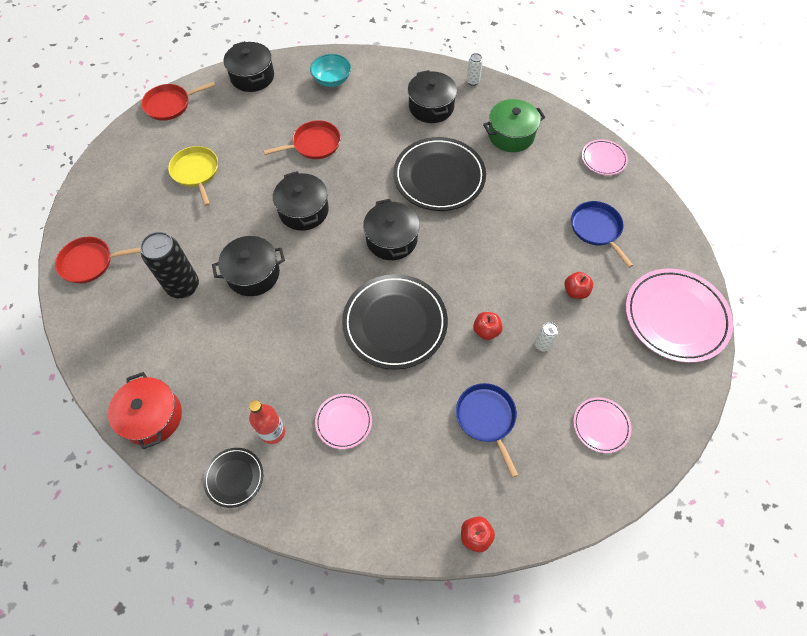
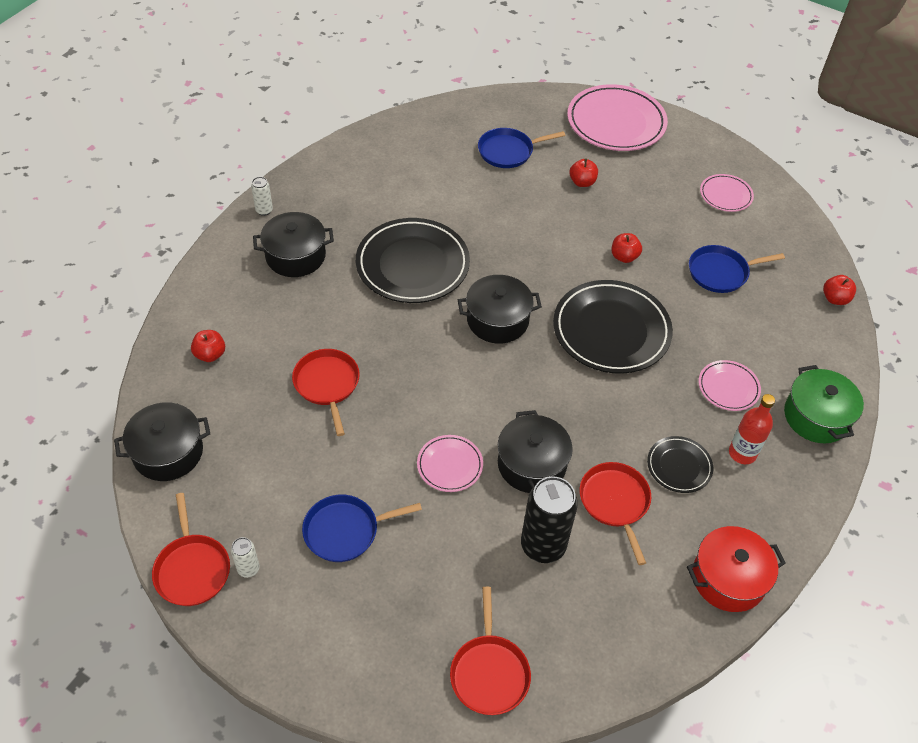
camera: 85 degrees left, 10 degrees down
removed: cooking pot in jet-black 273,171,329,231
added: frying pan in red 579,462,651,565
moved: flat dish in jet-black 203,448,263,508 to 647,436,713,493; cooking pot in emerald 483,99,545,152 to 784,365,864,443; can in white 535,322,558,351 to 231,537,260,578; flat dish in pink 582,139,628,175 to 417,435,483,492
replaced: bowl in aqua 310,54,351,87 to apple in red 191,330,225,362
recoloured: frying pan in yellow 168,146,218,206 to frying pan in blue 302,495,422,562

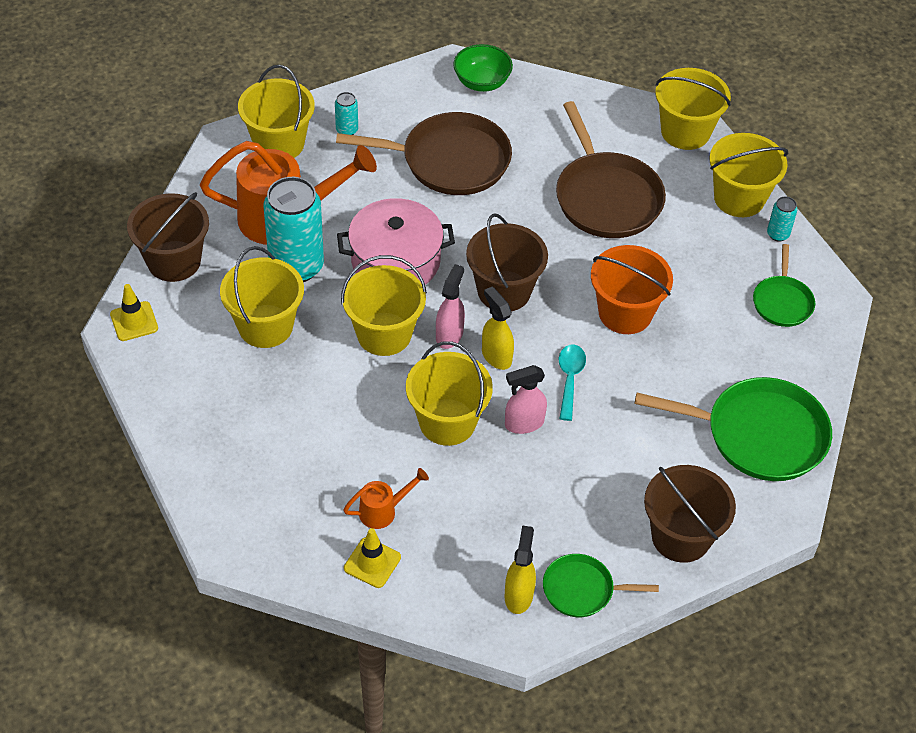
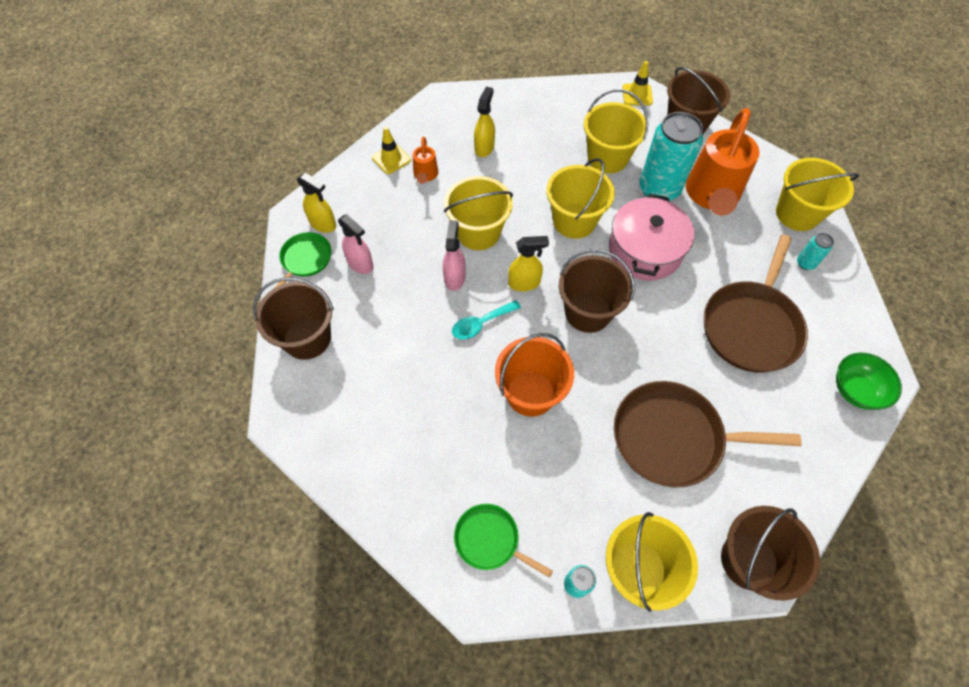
camera: 115 degrees right, 10 degrees up
removed: frying pan in emerald 635,377,832,481
added: sprayer in yellow 474,86,495,157
moved: sprayer in pink 436,264,465,349 to 338,214,373,274
recoloured: sand bucket in yellow 655,68,731,150 to sand bucket in brown 721,506,820,601
turned: spoon in aqua 559,344,586,421 = 452,300,521,340 120 degrees clockwise

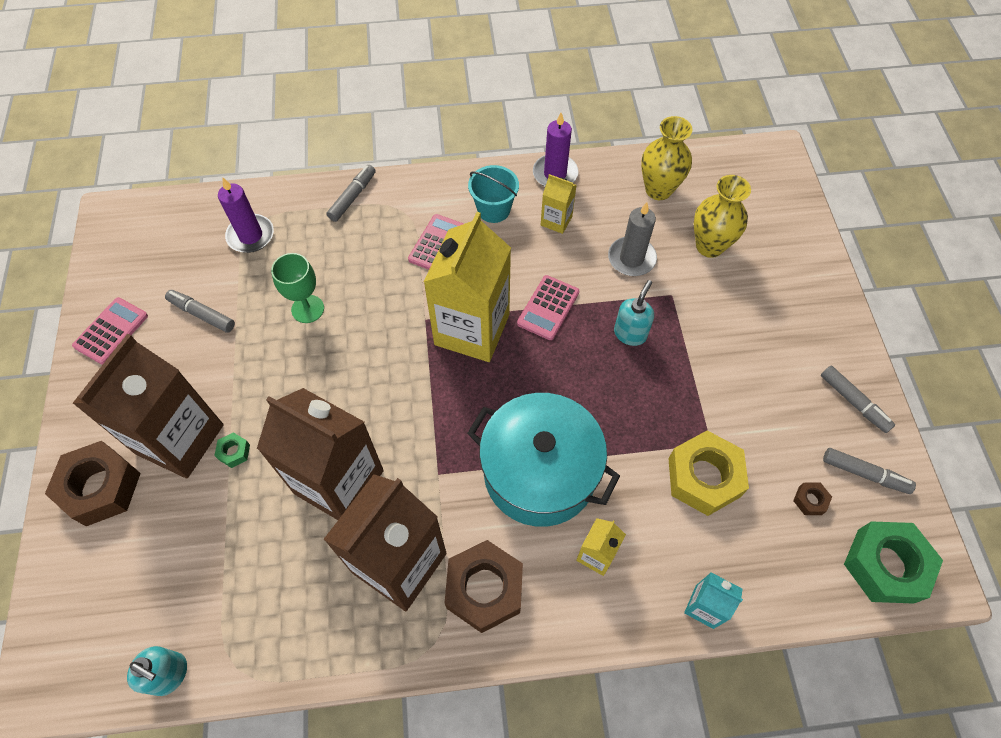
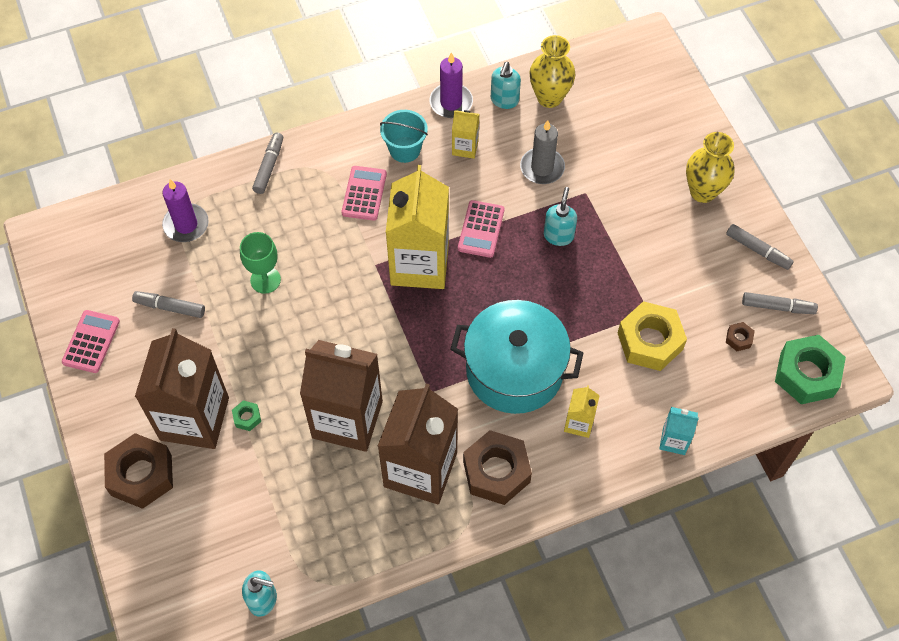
camera: 15 degrees left, 0 degrees up
added: soap pump in aqua 491,62,521,109
moved: flower vase in yellow 694,175,751,258 to 686,132,735,203

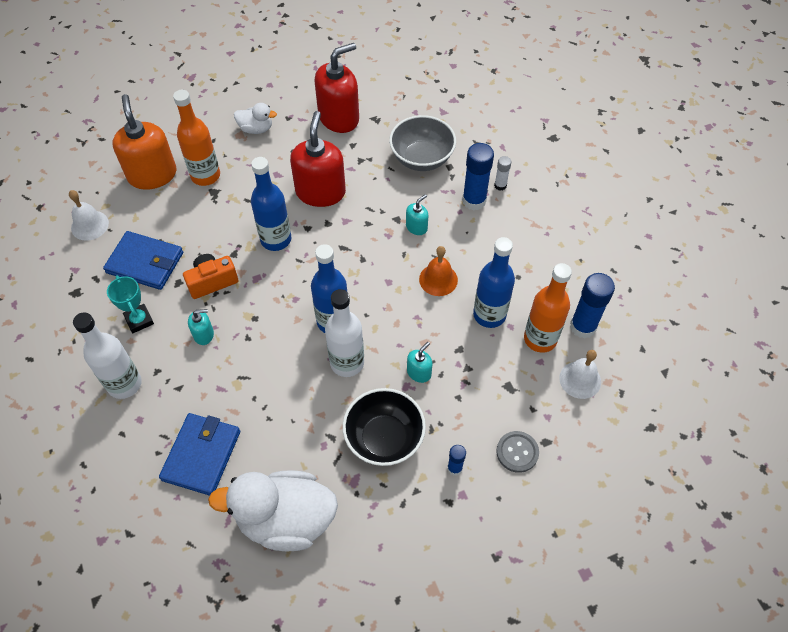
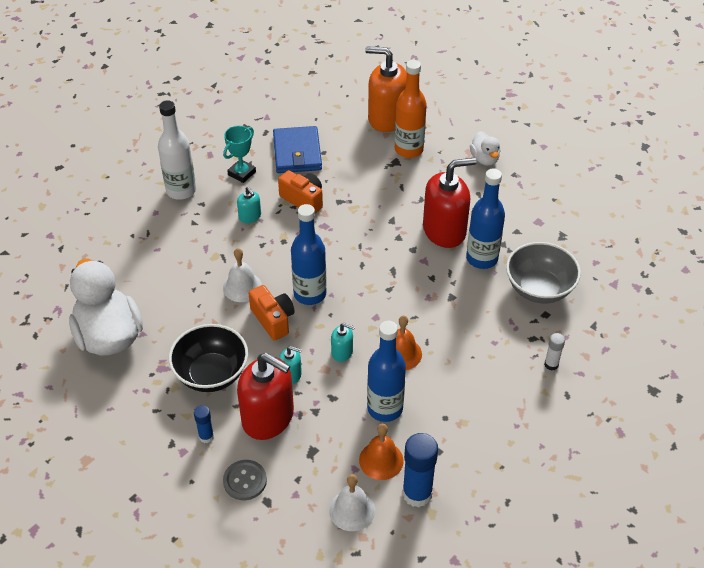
camera: 65 degrees right, 10 degrees down
removed: wallet in blue 159,413,240,496; glue in blue 462,143,494,211
moved: bell in white 69,190,109,241 to 223,248,262,302; drink bottle in blue 251,157,291,251 to 466,169,505,269; soap pump in red 315,43,359,133 to 237,353,294,440; soap pump in aqua 406,194,428,235 to 331,323,355,362
replaced: drink bottle in white 325,289,364,377 to camera in orange-coloured 249,285,294,341; drink bottle in orange-coloured 524,263,572,353 to bell in orange-coloured 359,424,404,480
turned: soap pump in orange-coloured 113,94,176,190 = 365,46,407,132 120 degrees counterclockwise

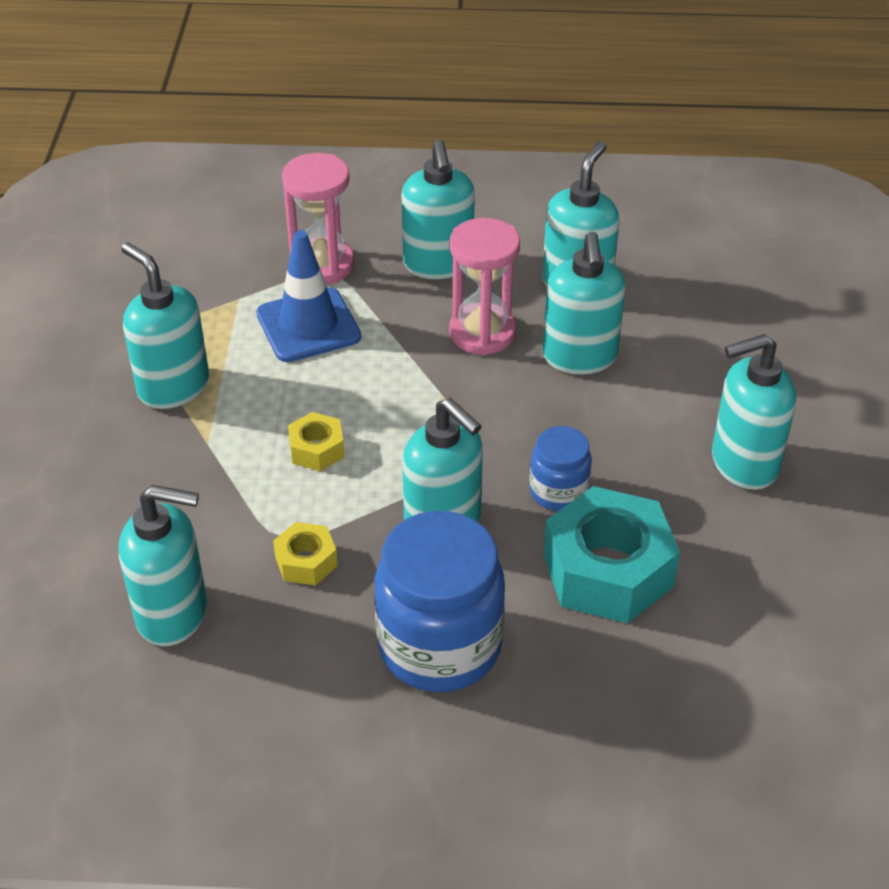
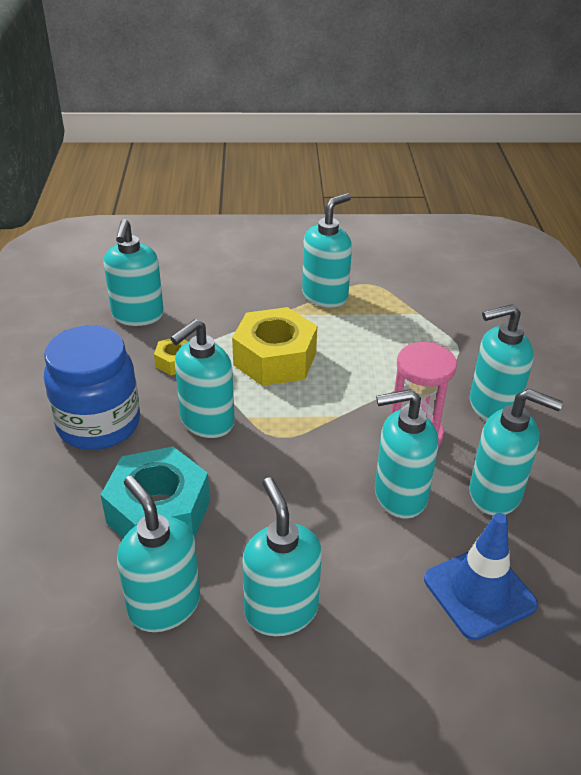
camera: 85 degrees right, 5 degrees down
removed: hourglass in pink 282,153,354,284; jam jar in blue 530,426,592,511
added: soap pump in aqua 117,476,200,632
moved: traffic cone in blue 256,230,361,362 to 424,513,538,640
resized: nut in yellow 288,412,344,471 = 232,307,317,386 x2.07

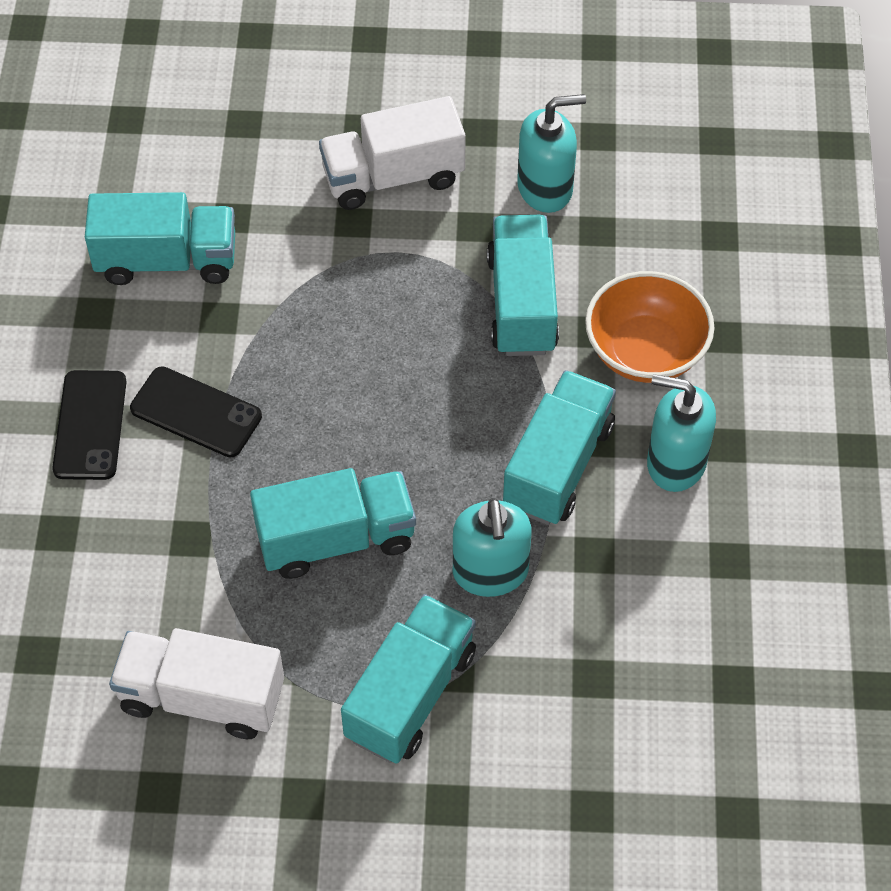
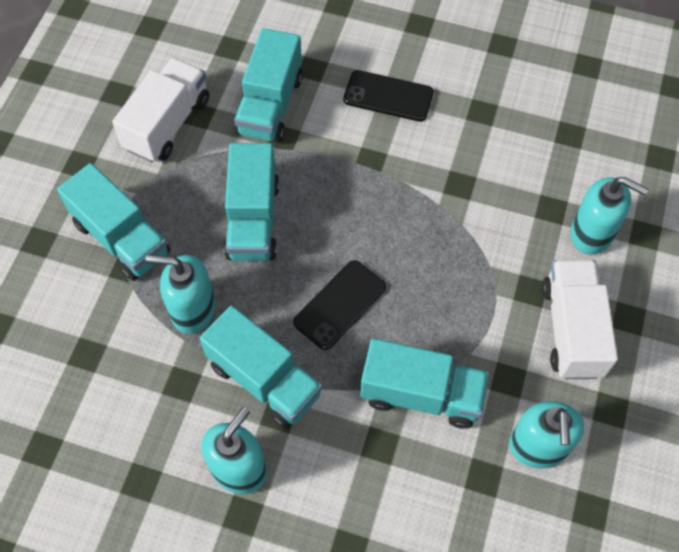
camera: 105 degrees right, 5 degrees up
removed: bowl in orange-coloured 585,271,714,383
added: soap pump in aqua 570,177,649,255
moved: truck in aqua 85,192,235,285 to 234,28,303,143; mobile phone in jet-black 130,366,262,457 to 293,260,386,350

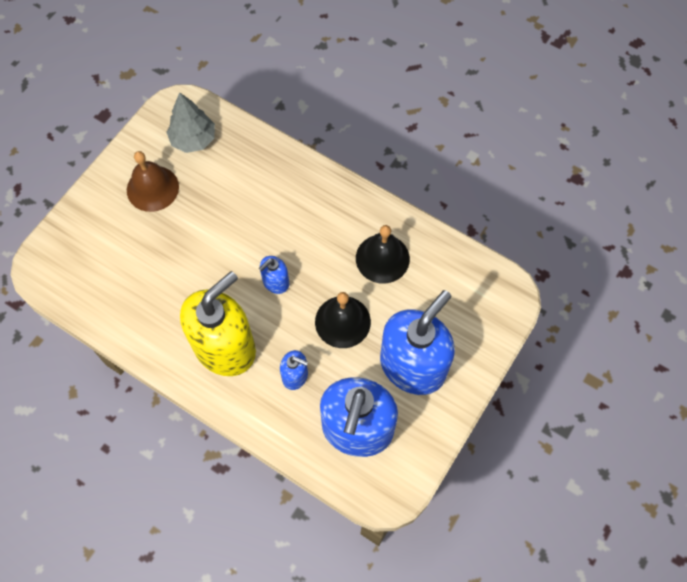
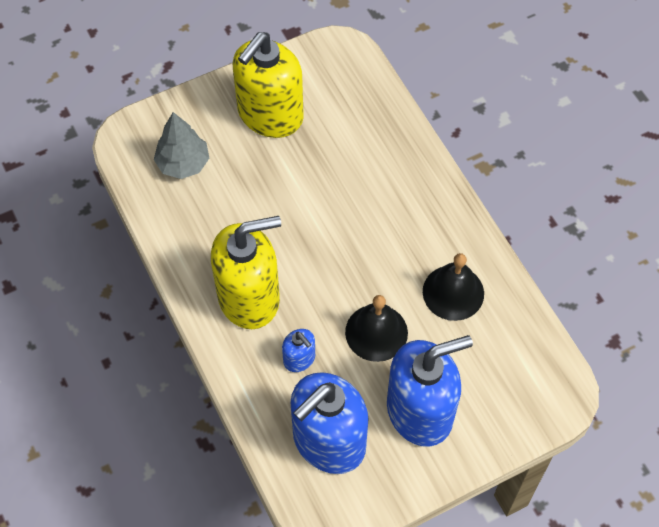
camera: 30 degrees right, 5 degrees down
removed: soap pump in blue 259,256,289,294
moved: toy tree in gray 166,92,215,153 to 154,112,209,179
replaced: bell in brown 127,151,179,212 to soap pump in yellow 233,32,304,138

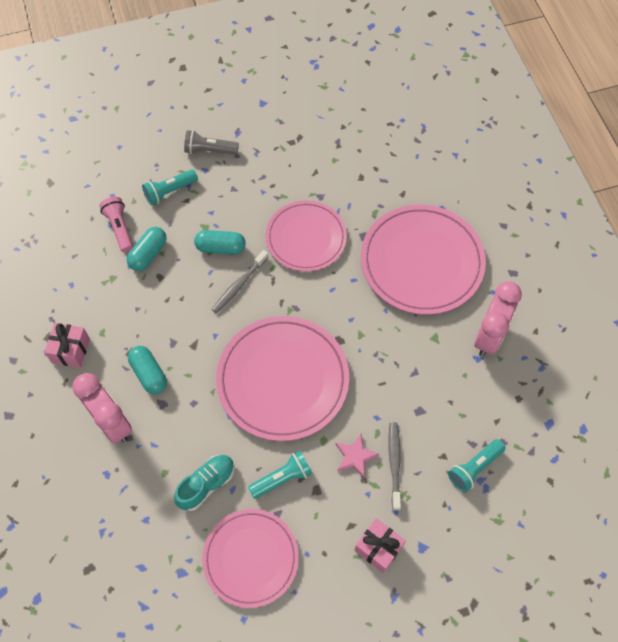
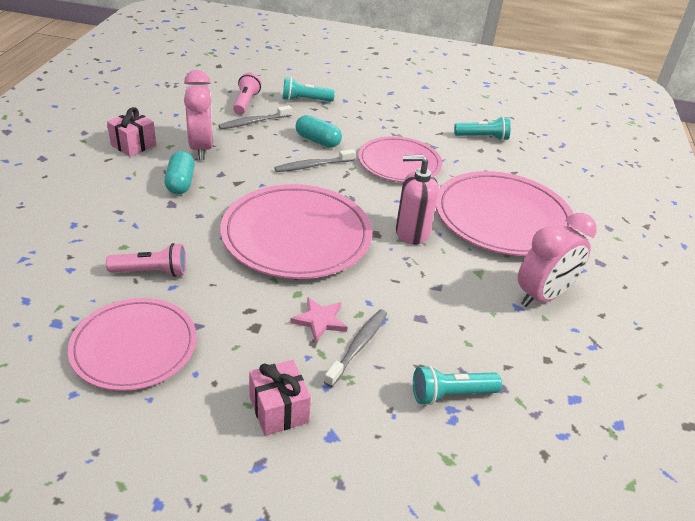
camera: 25 degrees right, 25 degrees down
removed: flashlight in gray 184,130,239,155
added: soap pump in pink 396,155,439,245
moved: alarm clock in pink 72,373,132,443 to 184,70,213,160; flashlight in aqua 248,451,313,499 to 454,116,511,141
replaced: capsule in aqua 127,227,167,271 to tooth brush in gray 218,105,292,129; lace-up shoe in aqua 174,455,235,511 to flashlight in pink 106,243,186,277

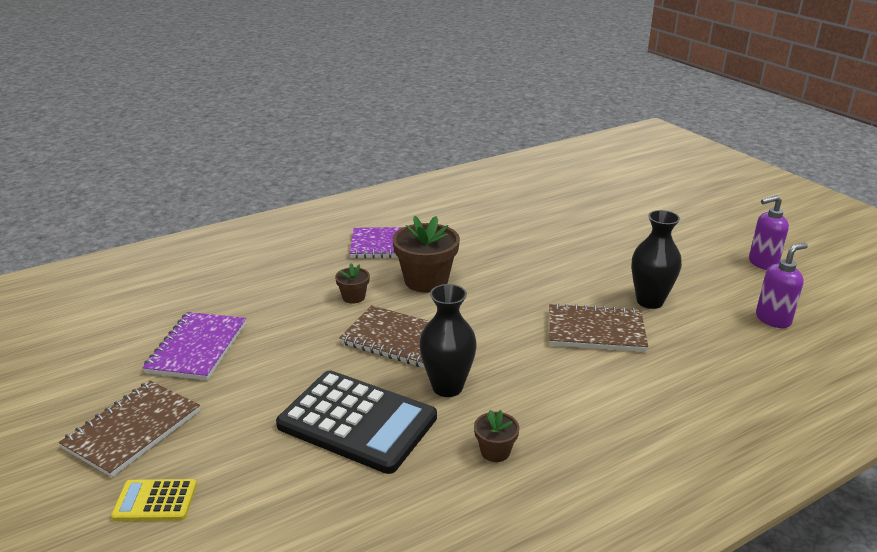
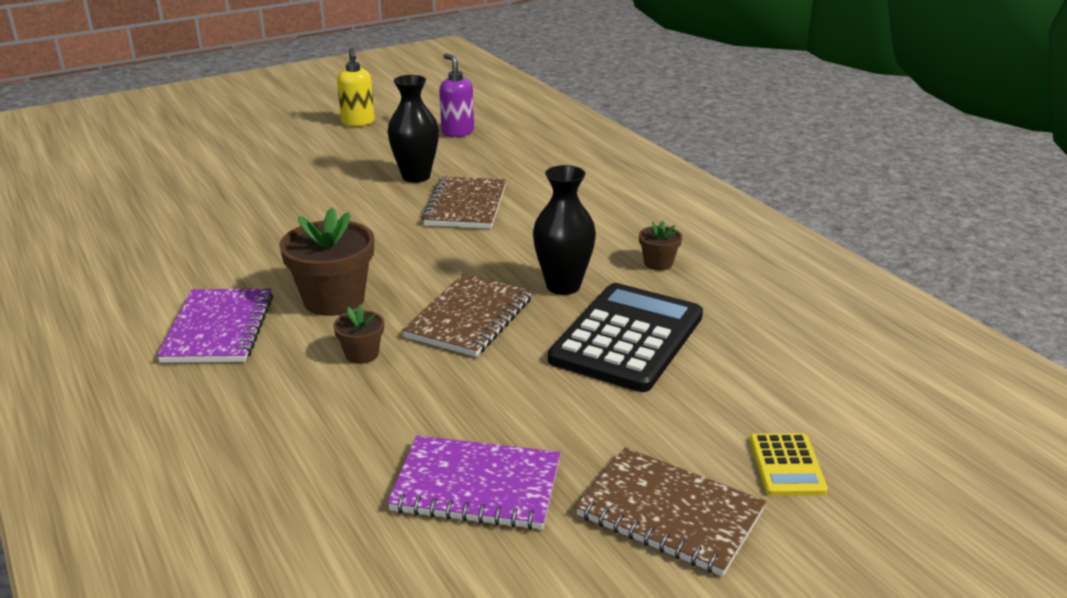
camera: 90 degrees left, 0 degrees up
recoloured: soap pump in purple 749,195,789,270 to soap pump in yellow 337,48,375,126

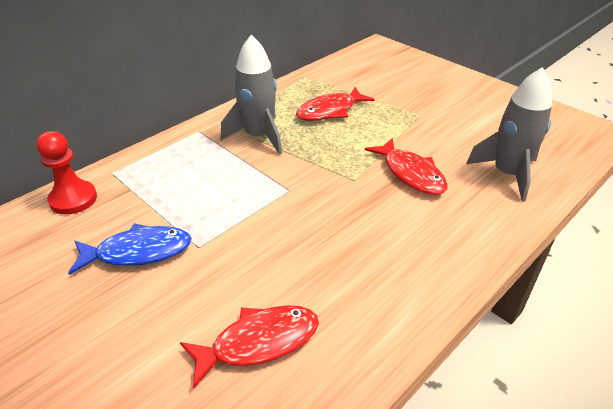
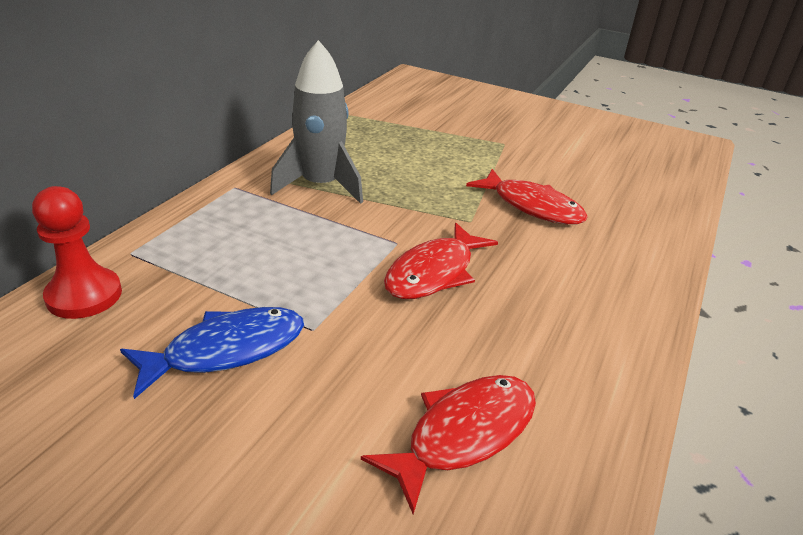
camera: 20 degrees left, 5 degrees down
removed: toy rocket in gray 466,67,552,202
moved: fish in red 296,87,375,121 to 384,223,498,299

